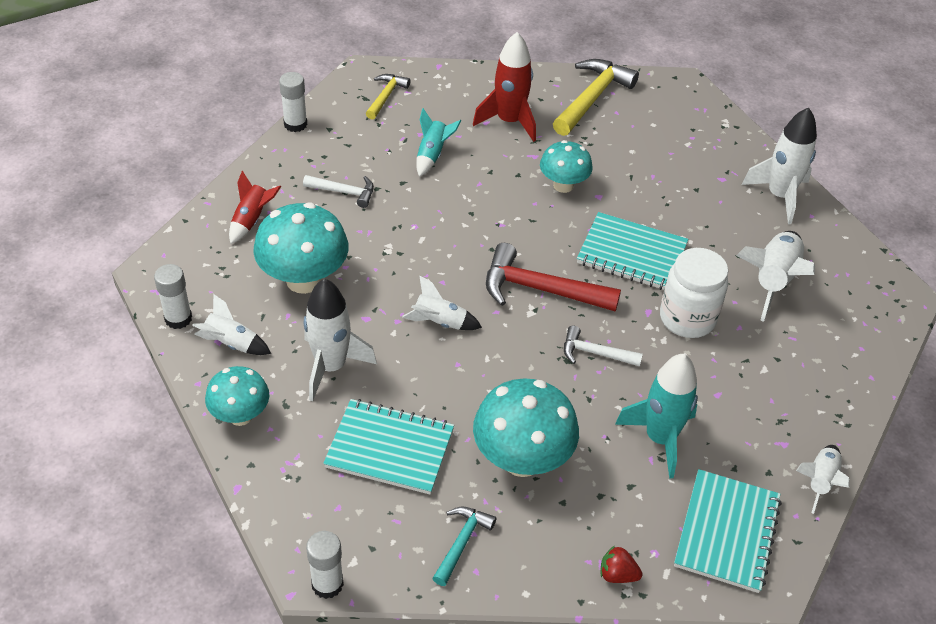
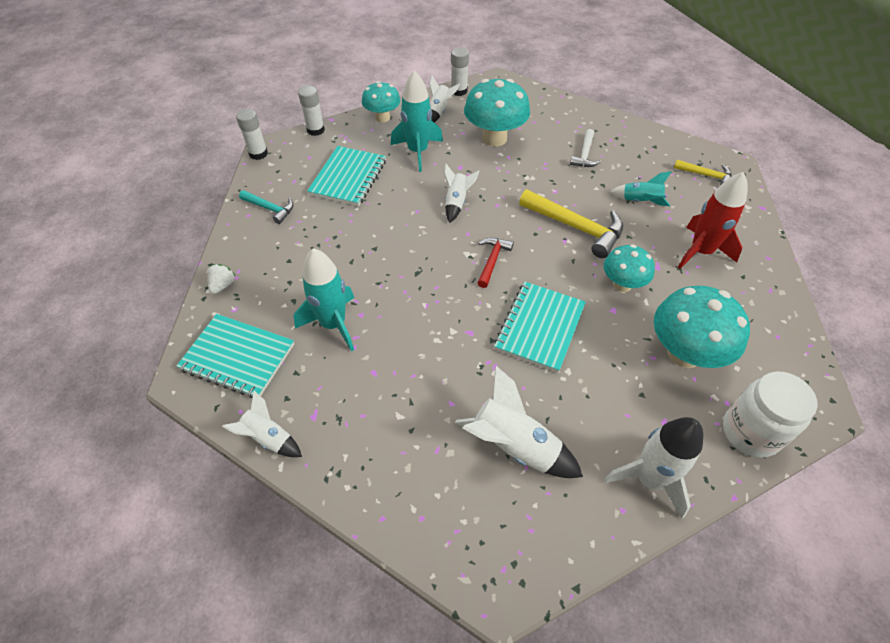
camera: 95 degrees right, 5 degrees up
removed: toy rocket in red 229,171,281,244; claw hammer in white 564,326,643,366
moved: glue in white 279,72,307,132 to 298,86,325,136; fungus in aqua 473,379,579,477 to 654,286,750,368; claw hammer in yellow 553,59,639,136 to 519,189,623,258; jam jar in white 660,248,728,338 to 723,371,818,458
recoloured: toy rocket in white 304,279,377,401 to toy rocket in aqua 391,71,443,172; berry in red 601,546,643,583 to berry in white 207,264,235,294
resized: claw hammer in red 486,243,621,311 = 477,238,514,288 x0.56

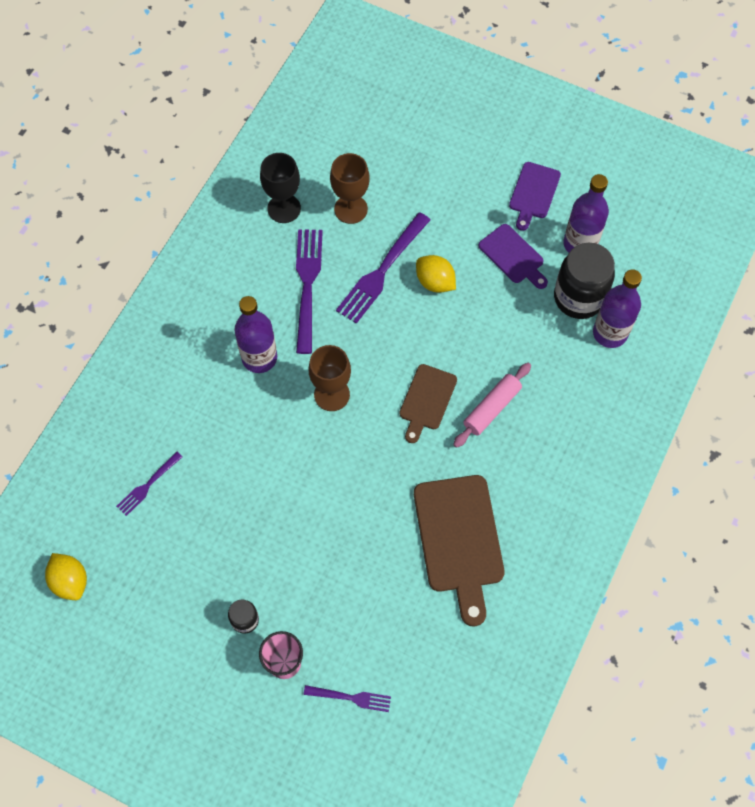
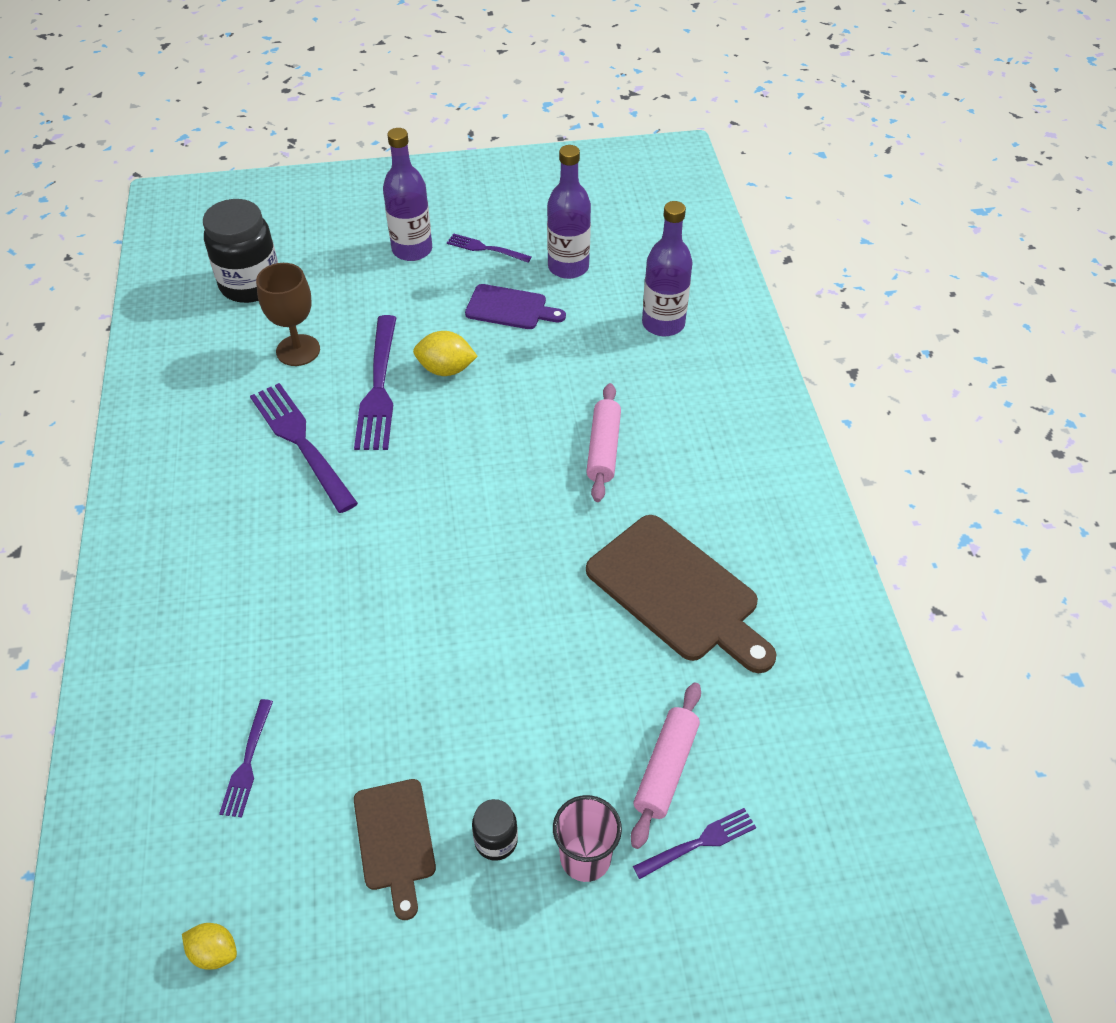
camera: 35 degrees left, 15 degrees down
removed: wine glass in jet-black 260,153,301,223; wine glass in brown 308,345,351,411
added: dough roller in pink 631,683,701,849
moved: drink bottle in purple 235,296,277,373 to 383,128,432,261; chopping board in brown 399,364,457,443 to 354,779,436,920; jam jar in jet-black 554,243,615,319 to 203,199,278,303
replaced: chopping board in purple 509,162,561,231 to fork in purple 447,233,531,263
resized: lemon in yellow 45,553,87,600 = 182,923,237,970 x0.66

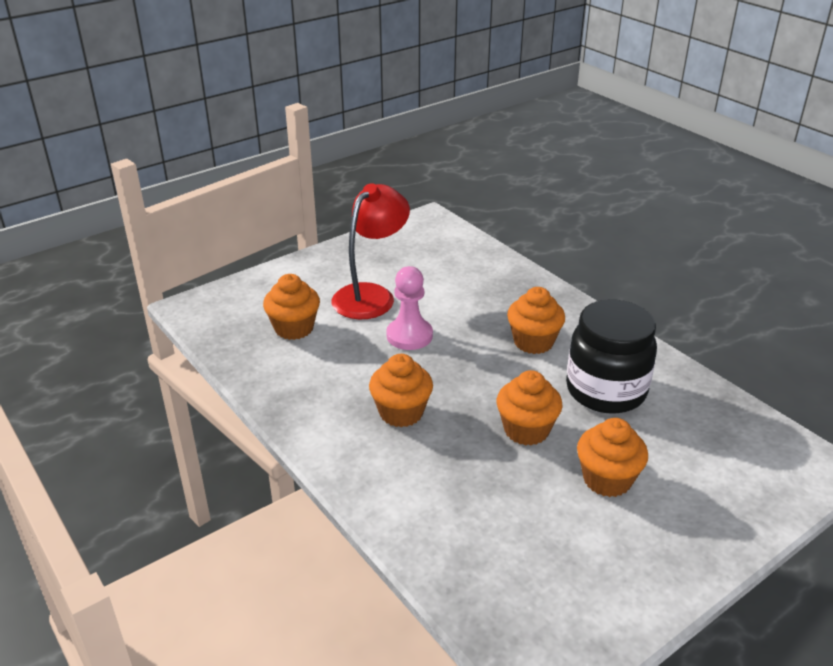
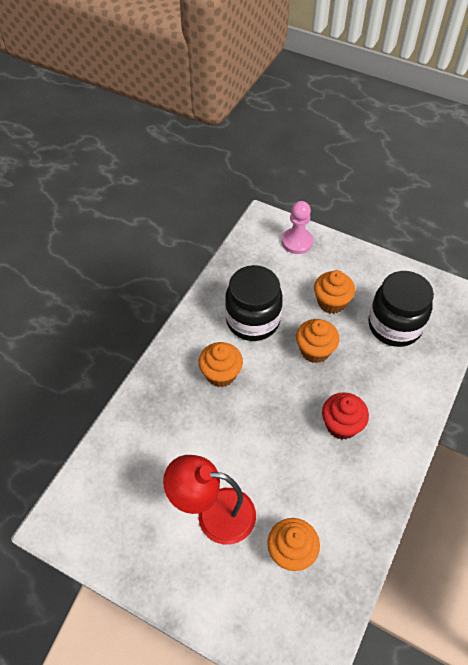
camera: 115 degrees left, 20 degrees up
added: jam jar in jet-black 368,271,434,347
moved: pawn in pink 386,266,433,350 to 282,201,313,254
recoloured: fairy cake in orange-coloured 369,354,433,427 to fairy cake in red 322,392,369,440

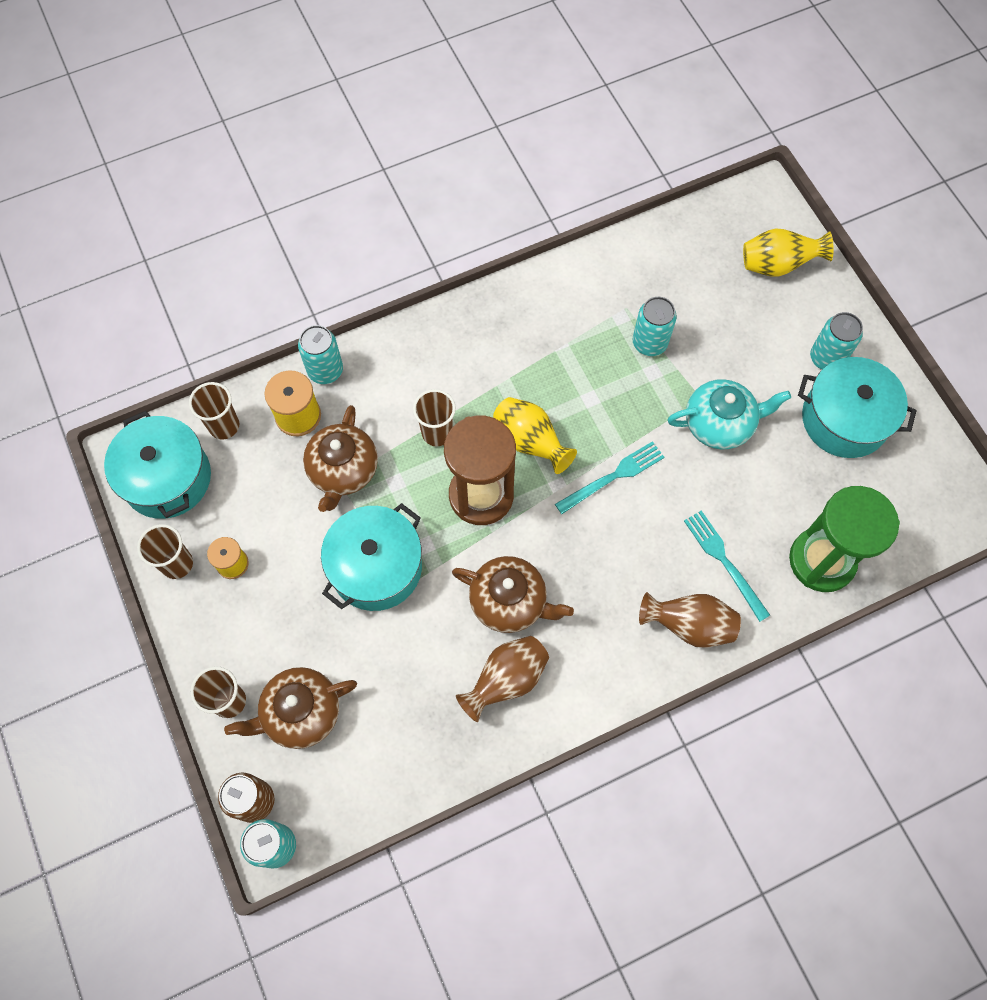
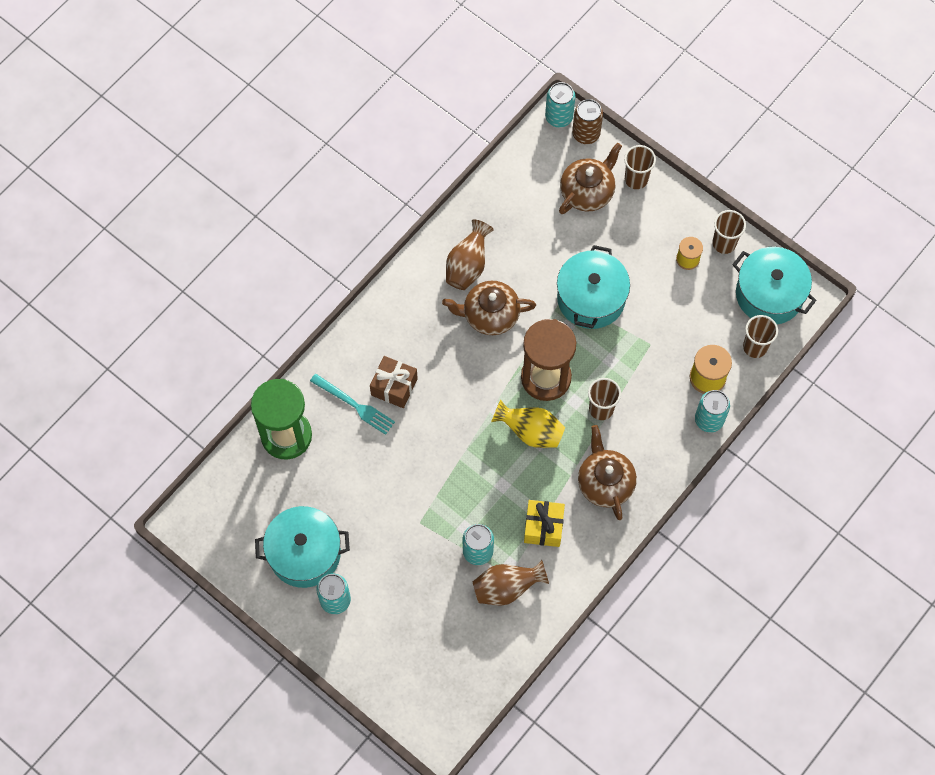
camera: 155 degrees right, 0 degrees up
removed: fork in aqua 555,441,664,514; china teapot in aqua 668,379,791,449; flower vase in yellow 743,228,834,277
added: wrapped gift in brown 370,356,418,408; wrapped gift in yellow 524,500,565,547
moved: china teapot in brown 303,405,378,512 to 578,425,637,520; flower vase in brown 639,592,741,648 to 473,560,549,606

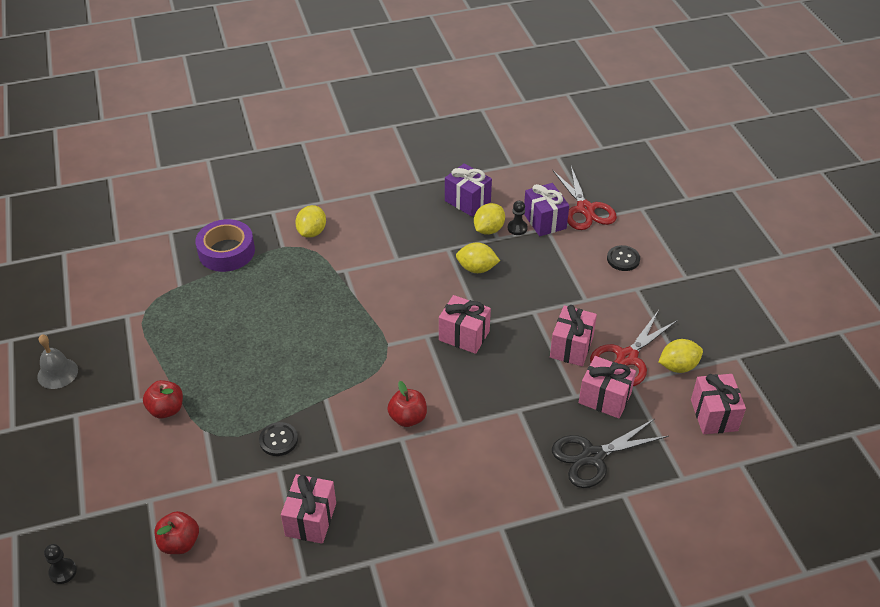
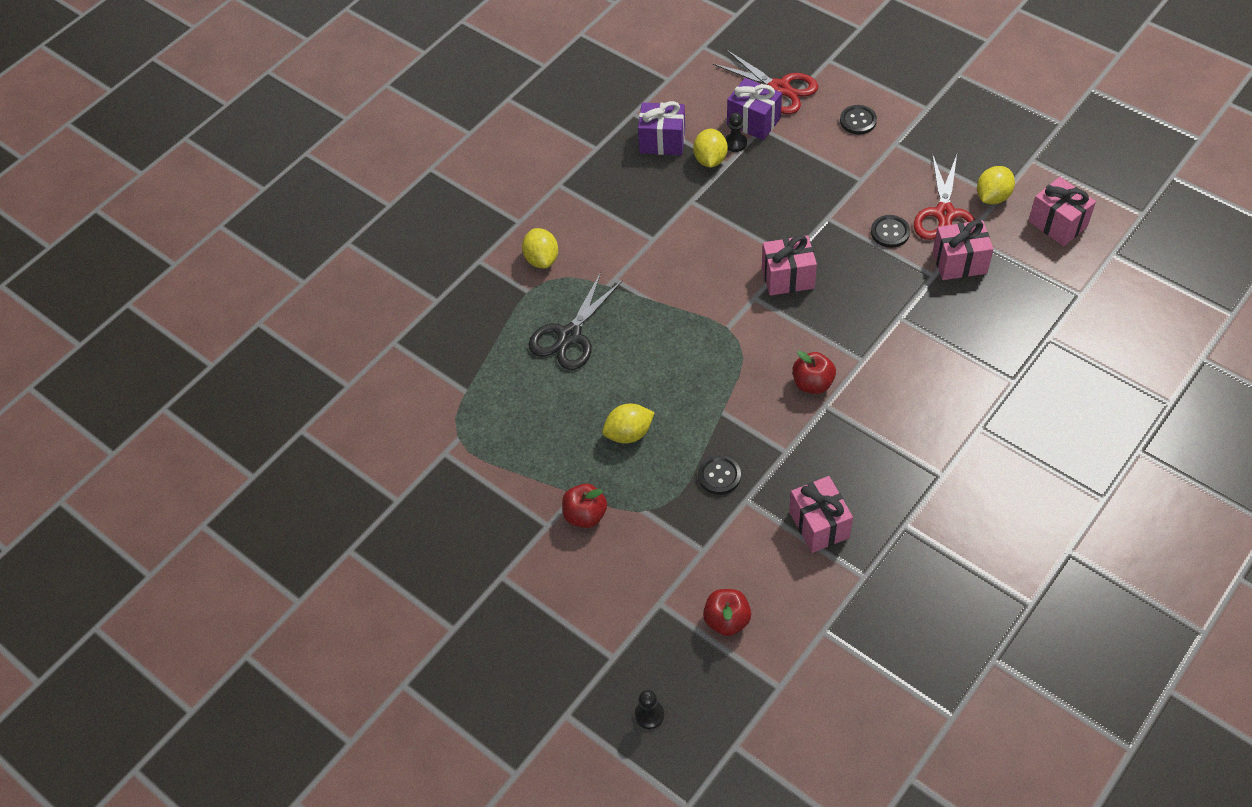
camera: 30 degrees left, 10 degrees up
removed: bell in gray 37,335,78,389; sticky tape in purple 195,219,255,272
moved: lemon in yellow 456,242,500,273 to 602,403,655,443; scissors in jet-black 552,419,669,488 to 529,272,623,370
replaced: wrapped gift in pink 550,305,597,366 to shirt button in jet-black 871,215,910,248

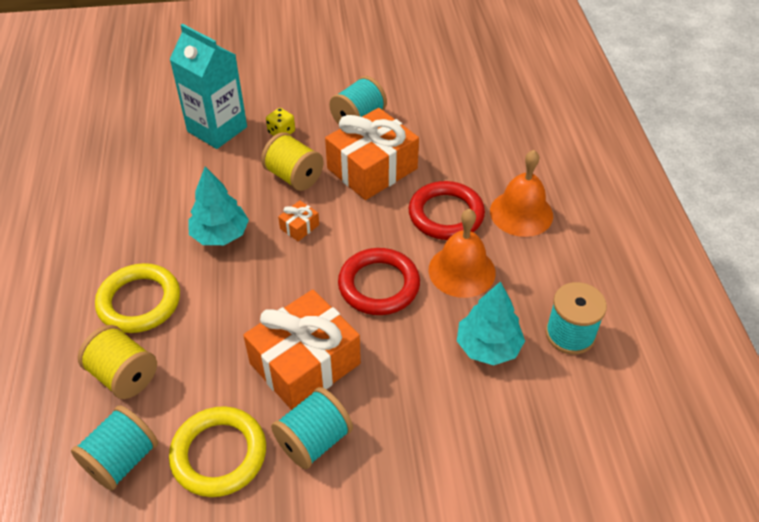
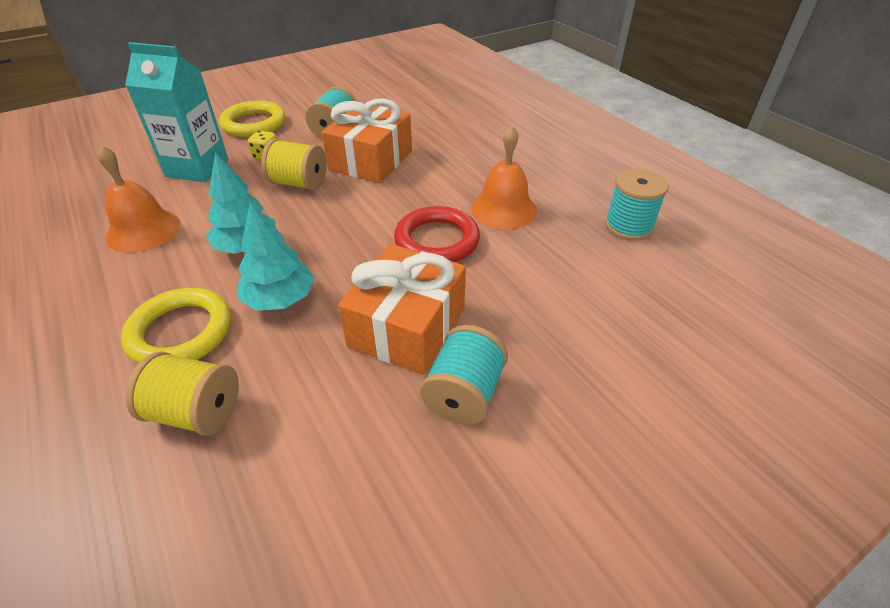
camera: 25 degrees left, 5 degrees down
removed: bobbin in aqua 71,405,158,491; wrapped gift in orange-coloured 278,200,319,241; torus in red 409,181,485,240
moved: torus in yellow 169,406,266,497 to 219,100,285,137; toy tree in aqua 457,281,525,365 to 238,202,315,311; bell in orange-coloured 490,150,553,237 to 97,145,180,253

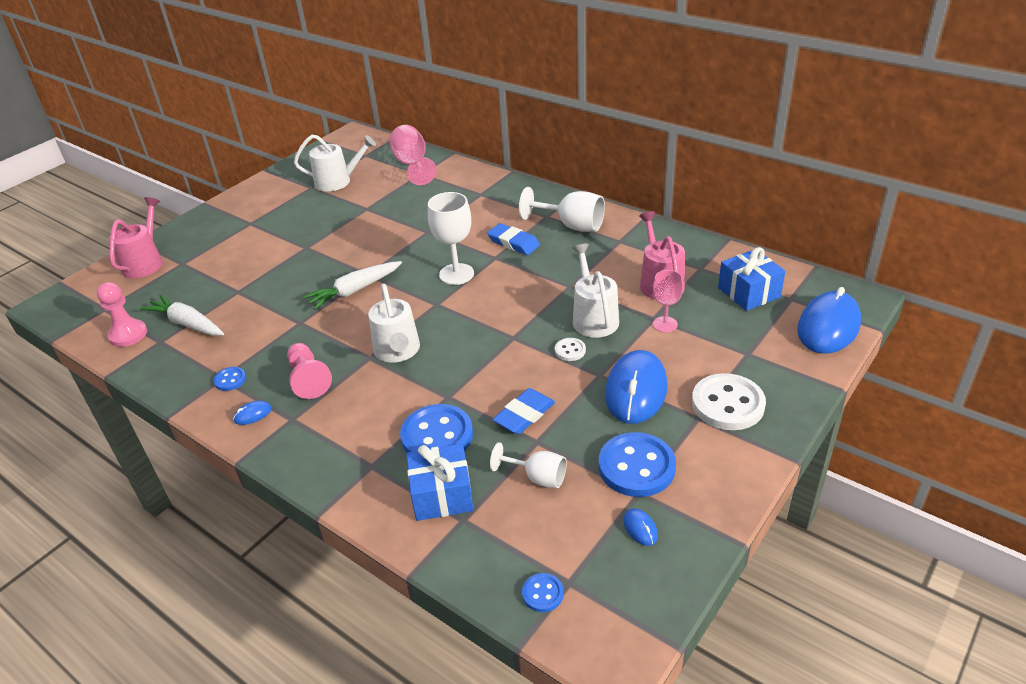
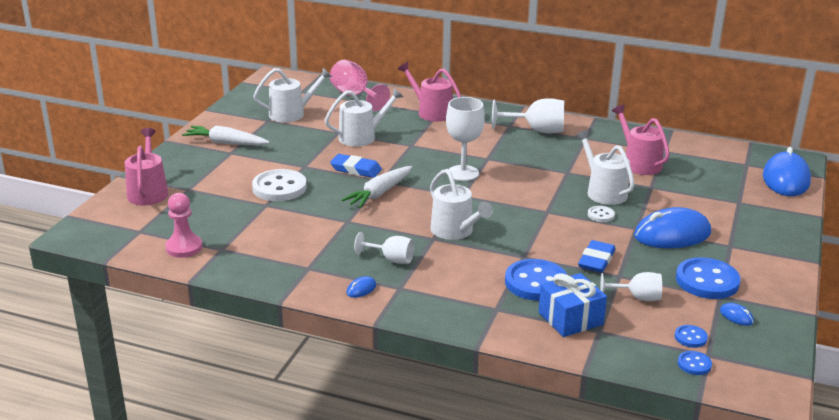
camera: 20 degrees left, 10 degrees down
removed: wine glass in pink 653,270,683,333; wrapped gift in blue 718,247,786,311
added: sprinkling can in white 325,88,403,147; sprinkling can in pink 398,62,461,122
moved: root vegetable in white 140,294,224,336 to 182,126,270,145; shirt button in blue 213,367,246,391 to 675,325,708,348; gum eraser in blue 487,223,540,255 to 330,154,382,178; shirt button in white 692,373,766,430 to 252,169,307,201
replaced: pawn in pink 287,343,332,399 to wine glass in white 354,232,415,264
turned: computer mouse in blue 605,350,668,424 = 634,207,711,248 75 degrees clockwise

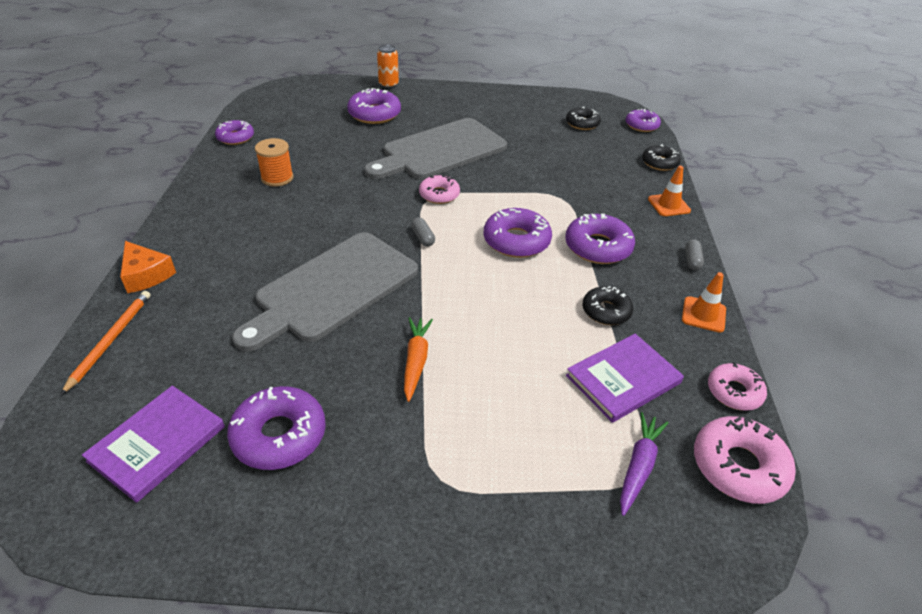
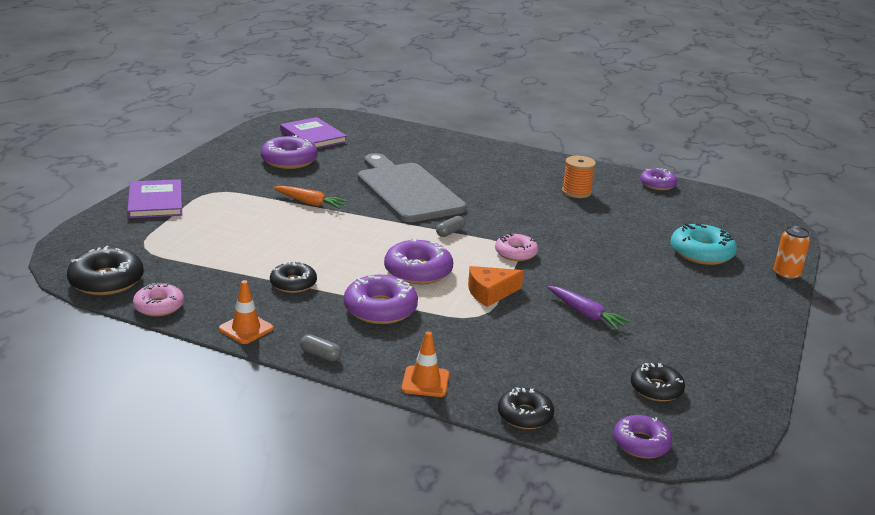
camera: 110 degrees right, 15 degrees down
removed: pencil in orange-coloured 61,291,150,395; chopping board in gray 364,118,507,179
moved: cheese wedge in orange-coloured 120,241,176,293 to 468,266,524,307; hardcover in purple 566,334,684,423 to 127,179,182,218; root vegetable in purple 620,412,668,516 to 548,286,630,330
recoloured: donut in purple 347,88,401,124 to donut in aqua 671,223,737,265; donut in pink 694,416,796,504 to donut in jet-black 67,246,144,295
turned: capsule in gray 411,217,435,247 = 436,216,465,237 45 degrees counterclockwise

